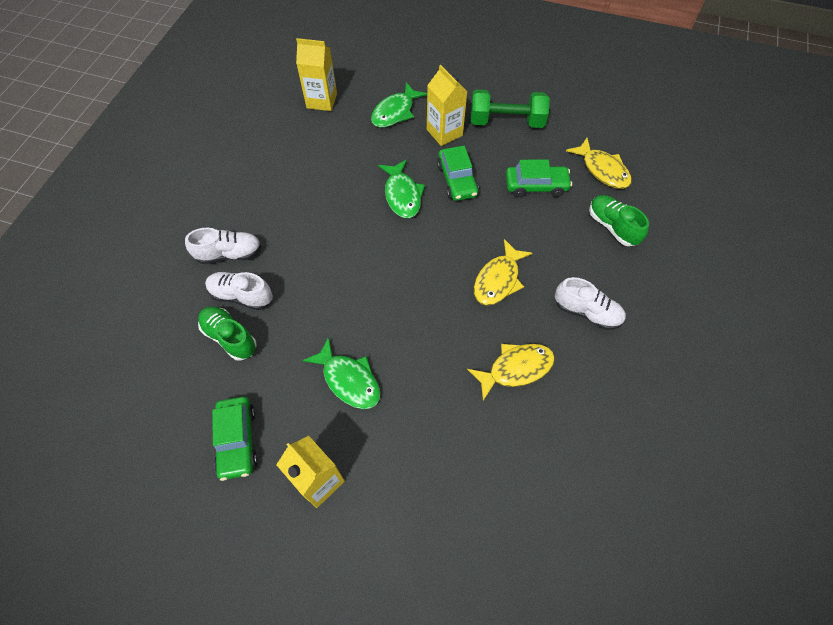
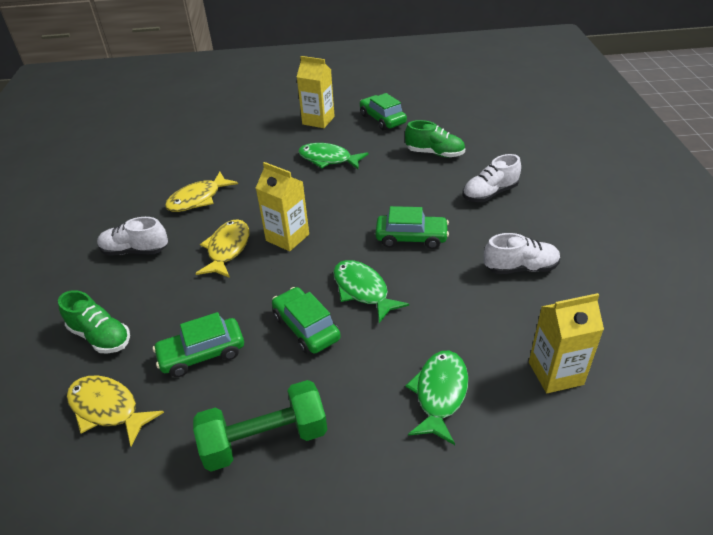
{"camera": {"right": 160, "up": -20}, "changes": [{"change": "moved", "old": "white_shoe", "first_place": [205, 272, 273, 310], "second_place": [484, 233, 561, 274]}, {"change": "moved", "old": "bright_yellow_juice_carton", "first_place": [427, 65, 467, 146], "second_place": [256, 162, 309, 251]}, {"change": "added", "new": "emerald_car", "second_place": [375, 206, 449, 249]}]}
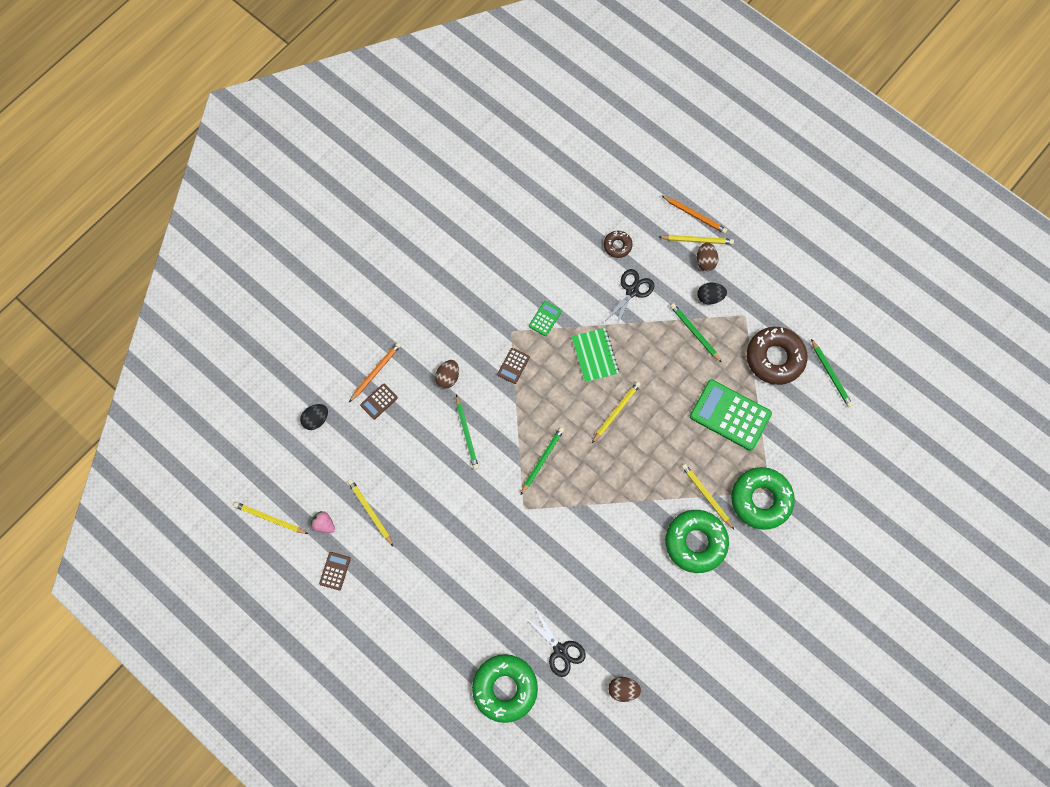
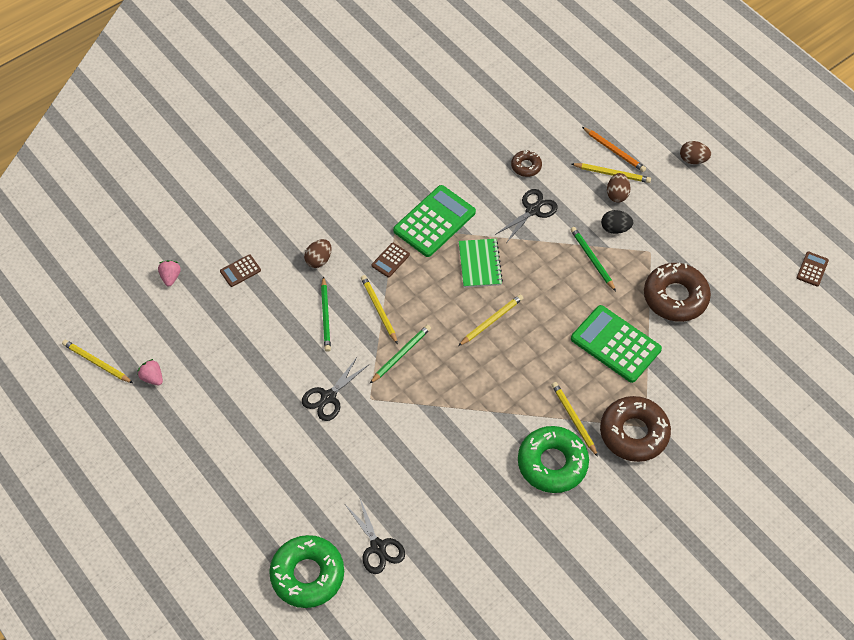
{"camera": {"right": 10, "up": -15}, "changes": [{"change": "replaced", "old": "black_toy_egg", "new": "rose-pink_berry", "first_place": [300, 404, 328, 430], "second_place": [158, 260, 181, 286]}, {"change": "moved", "old": "brown_adding_machine", "first_place": [319, 552, 351, 590], "second_place": [796, 251, 829, 287]}, {"change": "moved", "old": "bright_yellow_pencil", "first_place": [348, 479, 394, 547], "second_place": [361, 275, 398, 344]}, {"change": "removed", "old": "bright_orange_pencil", "first_place": [349, 342, 401, 402]}, {"change": "resized", "old": "emerald_adding_machine", "first_place": [529, 301, 562, 336], "second_place": [393, 185, 476, 257], "factor": 2.15}, {"change": "moved", "old": "brown_toy_egg", "first_place": [608, 677, 641, 702], "second_place": [680, 141, 711, 164]}, {"change": "recoloured", "old": "emerald_glazed_donut", "new": "brown_glazed_donut", "first_place": [731, 467, 795, 530], "second_place": [600, 396, 671, 462]}, {"change": "removed", "old": "emerald_pencil", "first_place": [811, 339, 853, 407]}, {"change": "added", "new": "black_shears", "second_place": [302, 356, 368, 421]}]}
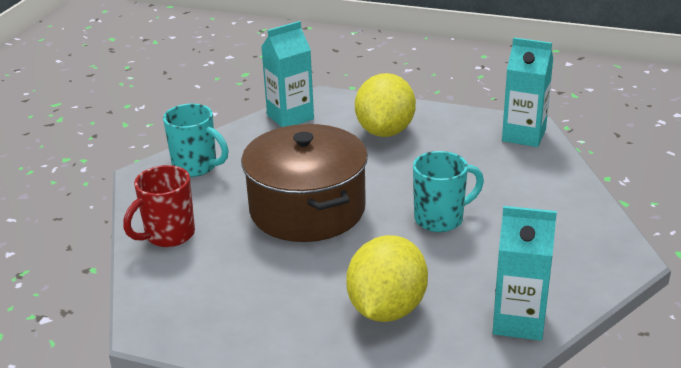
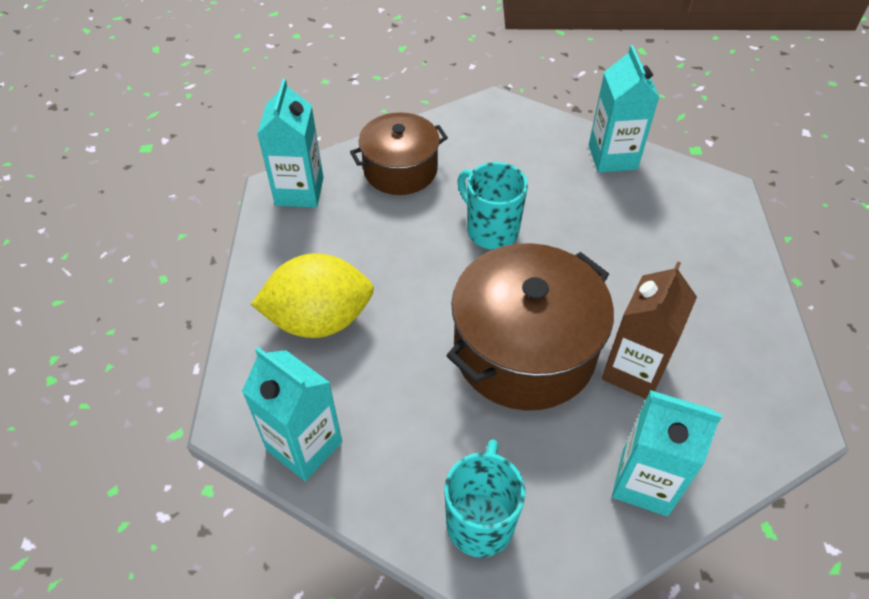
{"camera": {"right": -110, "up": 20}, "changes": [{"change": "replaced", "old": "crimson_coffee_mug", "new": "aqua_juice_carton", "first_place": [123, 165, 195, 247], "second_place": [612, 390, 722, 516]}, {"change": "removed", "old": "bright_yellow_toy_lemon", "first_place": [346, 235, 428, 322]}, {"change": "added", "new": "brown_cooking_pot", "second_place": [350, 112, 448, 195]}, {"change": "added", "new": "brown_juice_carton", "second_place": [602, 261, 697, 399]}]}
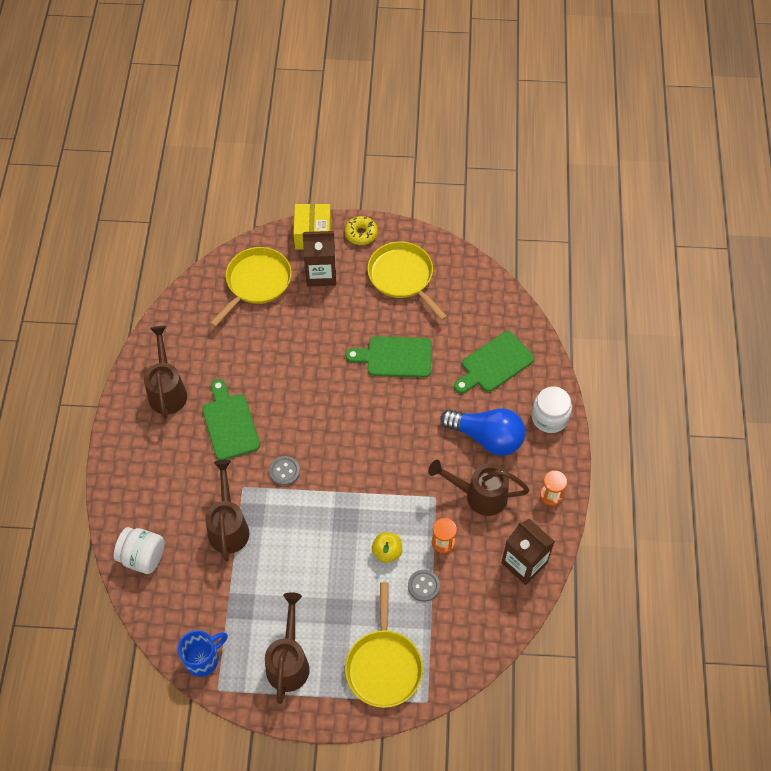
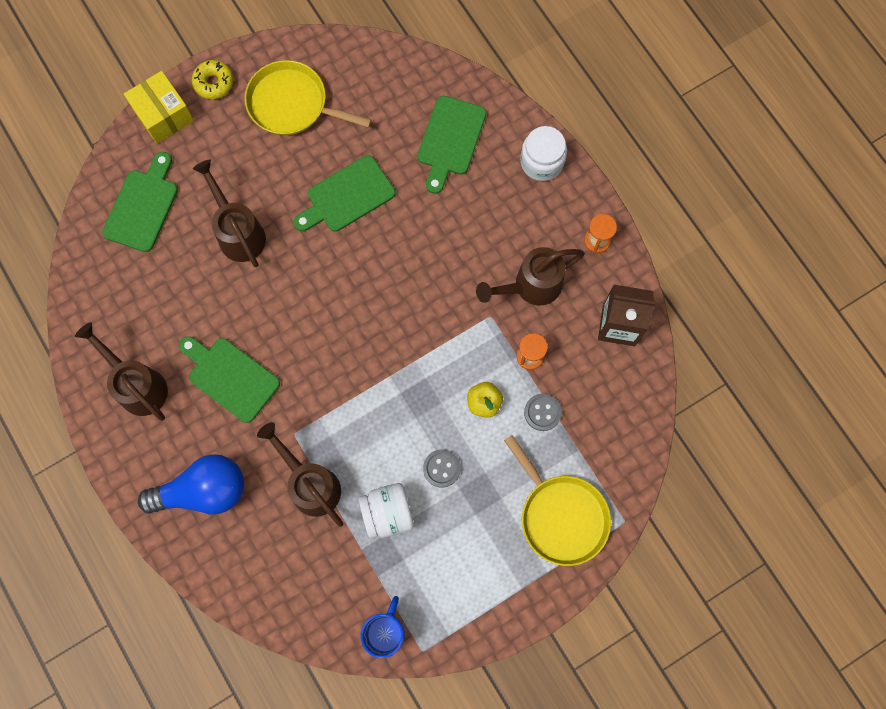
{"camera": {"right": -35, "up": 15}, "changes": [{"change": "moved", "old": "white_jar", "first_place": [114, 527, 164, 574], "second_place": [359, 483, 414, 538]}, {"change": "replaced", "old": "bright_yellow_frying_pan", "new": "emerald_chopping_board", "first_place": [210, 247, 292, 327], "second_place": [102, 152, 178, 252]}, {"change": "moved", "old": "brown_sprinkling_can", "first_place": [265, 592, 310, 704], "second_place": [193, 160, 266, 267]}, {"change": "moved", "old": "gray_shirt_button", "first_place": [269, 456, 300, 486], "second_place": [423, 449, 461, 487]}, {"change": "removed", "old": "brown_juice_carton", "first_place": [303, 231, 336, 286]}, {"change": "moved", "old": "cobalt_light_bulb", "first_place": [441, 408, 525, 456], "second_place": [138, 454, 244, 514]}]}
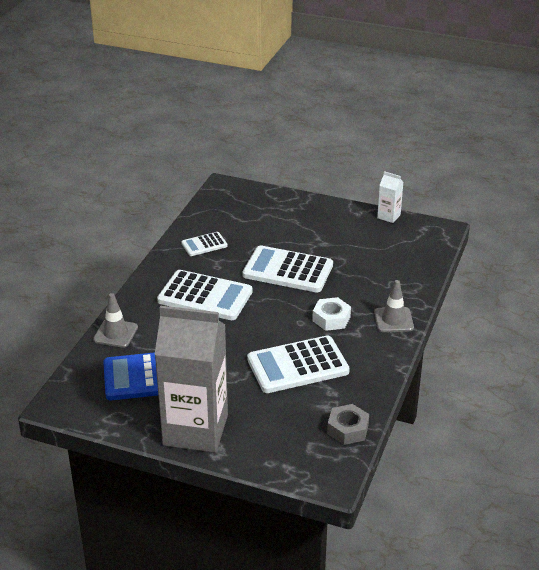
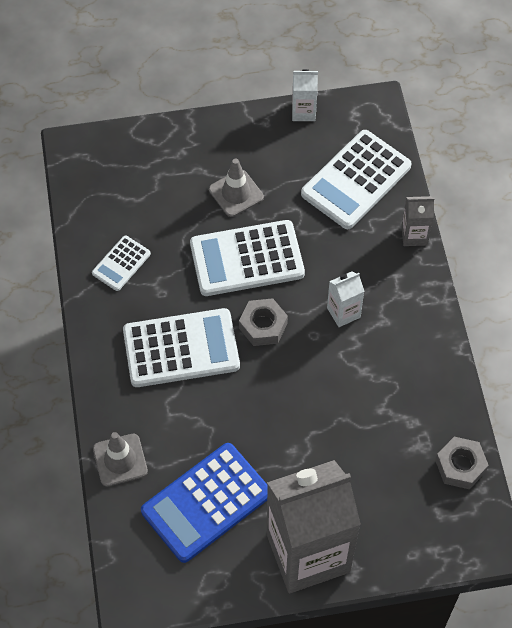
{"camera": {"right": -30, "up": 25}, "changes": [{"change": "moved", "old": "white_adding_machine", "first_place": [247, 335, 350, 393], "second_place": [301, 130, 412, 229]}, {"change": "replaced", "old": "white_hex_nut", "new": "white_juice_carton", "first_place": [312, 297, 351, 331], "second_place": [327, 271, 365, 327]}, {"change": "moved", "old": "gray_road_cone", "first_place": [374, 280, 414, 332], "second_place": [209, 158, 264, 217]}, {"change": "added", "new": "gray_hex_nut", "second_place": [239, 298, 288, 346]}, {"change": "added", "new": "gray_juice_carton", "second_place": [401, 196, 434, 246]}]}
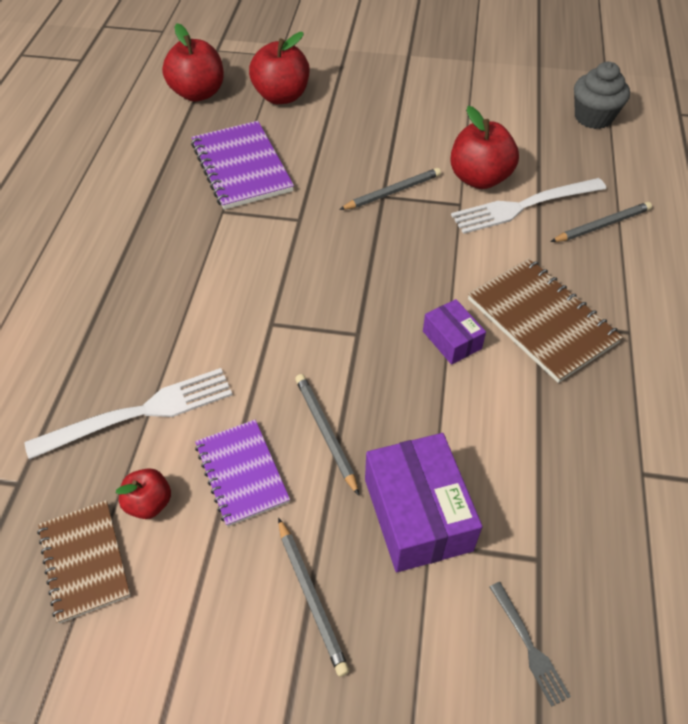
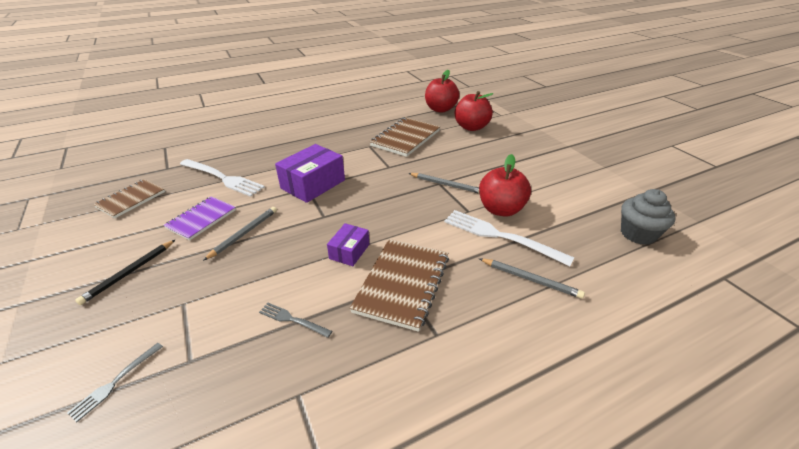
{"camera": {"right": 55, "up": -15}, "changes": [{"change": "removed", "old": "crimson_apple_fruit", "first_place": [116, 468, 171, 519]}, {"change": "recoloured", "old": "royal_purple_notepad", "new": "brown_notepad", "first_place": [191, 121, 294, 210], "second_place": [370, 117, 440, 157]}, {"change": "recoloured", "old": "gray_pencil", "new": "black_pencil", "first_place": [278, 518, 349, 677], "second_place": [75, 240, 175, 305]}, {"change": "moved", "old": "royal_purple_box", "first_place": [365, 433, 482, 572], "second_place": [275, 144, 345, 203]}, {"change": "added", "new": "gray_table_fork", "second_place": [259, 303, 332, 338]}]}
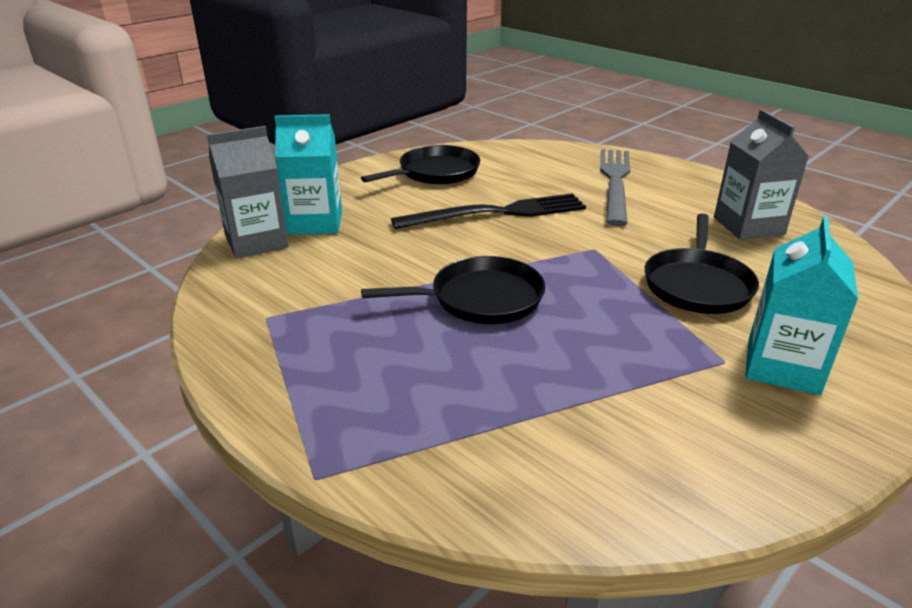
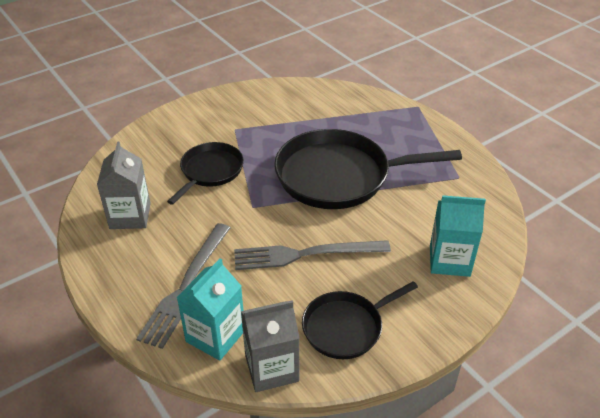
{"camera": {"right": -170, "up": 10}, "changes": [{"change": "moved", "old": "gray_juice_carton", "first_place": [207, 126, 289, 259], "second_place": [241, 300, 300, 392]}, {"change": "resized", "old": "black_frying_pan", "first_place": [361, 256, 546, 324], "second_place": [274, 129, 462, 209], "factor": 1.77}, {"change": "recoloured", "old": "black_table_fork", "new": "gray_table_fork", "first_place": [391, 193, 586, 229], "second_place": [234, 240, 391, 270]}, {"change": "moved", "old": "aqua_juice_carton", "first_place": [745, 216, 858, 395], "second_place": [177, 258, 244, 361]}]}
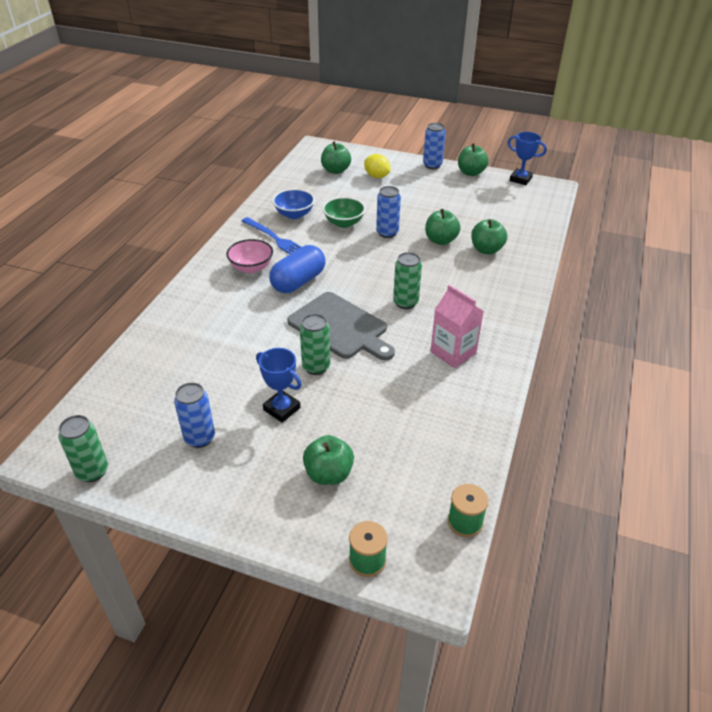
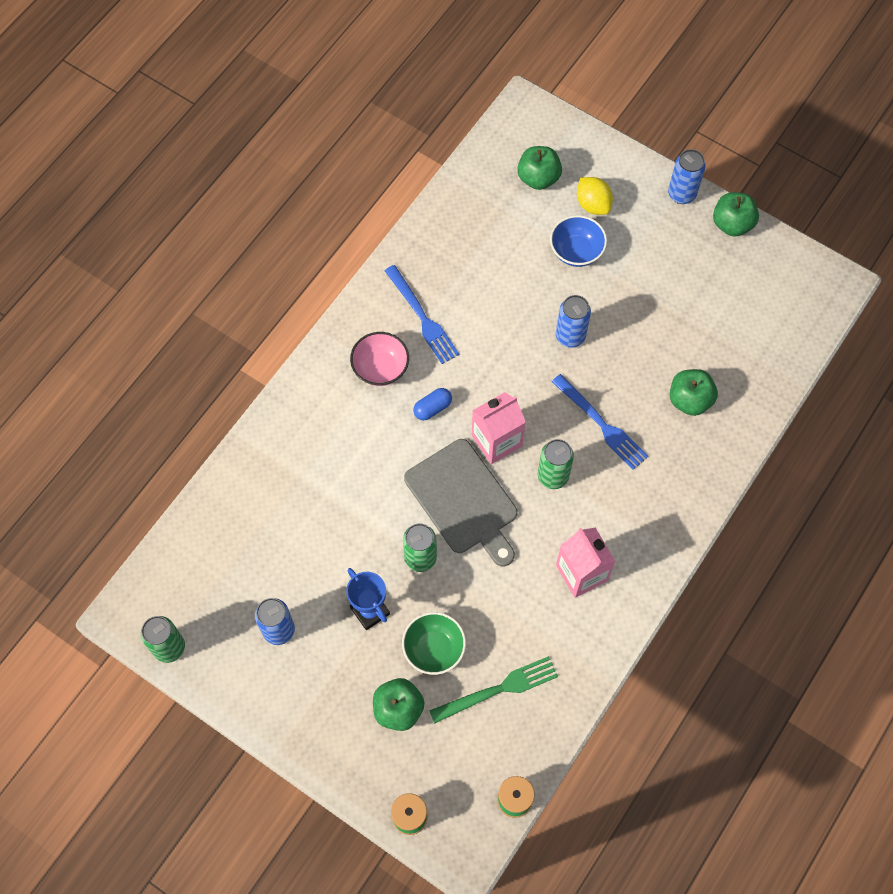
{"camera": {"right": 15, "up": 25}, "changes": [{"change": "resized", "old": "cobalt_pill", "first_place": [269, 245, 325, 293], "second_place": [413, 388, 452, 420], "factor": 0.51}, {"change": "moved", "old": "cobalt_deep_dish", "first_place": [273, 189, 315, 219], "second_place": [550, 215, 607, 267]}, {"change": "moved", "old": "emerald_deep_dish", "first_place": [323, 197, 365, 228], "second_place": [402, 612, 466, 675]}, {"change": "removed", "old": "emerald_apple_fruit", "first_place": [425, 209, 461, 245]}, {"change": "removed", "old": "cobalt_award_cup", "first_place": [507, 132, 547, 185]}, {"change": "added", "new": "emerald_table_fork", "second_place": [429, 656, 558, 723]}, {"change": "added", "new": "rose-pink_juice_carton", "second_place": [472, 392, 526, 464]}, {"change": "added", "new": "cobalt_table_fork", "second_place": [552, 374, 648, 470]}]}
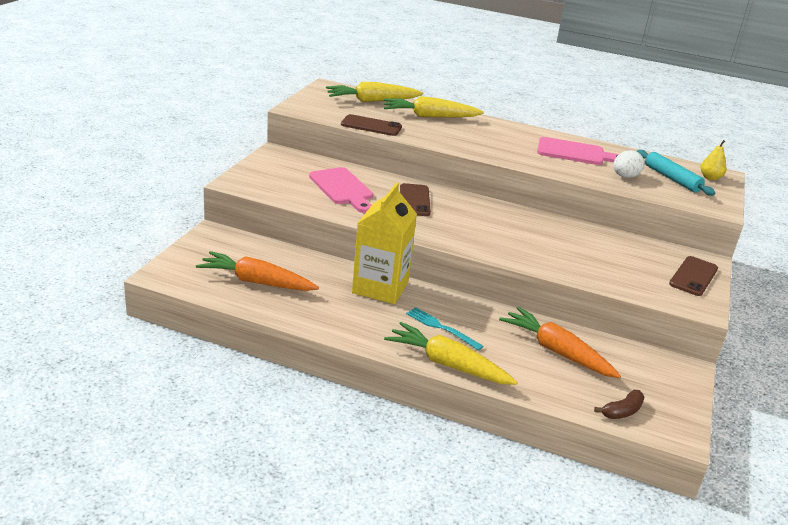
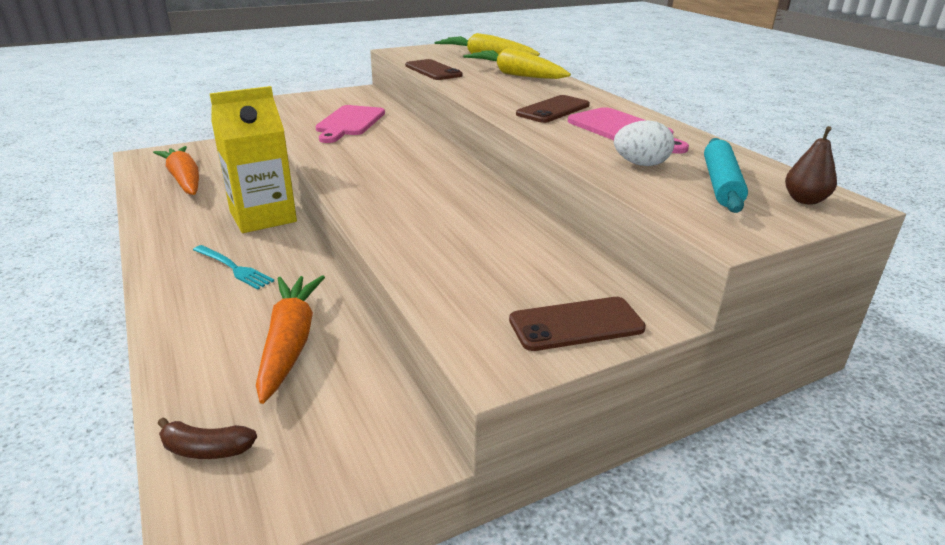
{"camera": {"right": 45, "up": 0}, "changes": [{"change": "removed", "old": "bright_yellow_toy_carrot", "first_place": [384, 322, 517, 385]}, {"change": "moved", "old": "brown_phone", "first_place": [400, 183, 431, 216], "second_place": [516, 95, 590, 123]}, {"change": "turned", "old": "aqua_table_fork", "first_place": [406, 307, 484, 351], "second_place": [193, 245, 274, 290], "degrees": 135}, {"change": "recoloured", "old": "bright_yellow_toy_pear", "new": "brown_toy_pear", "first_place": [701, 140, 726, 180], "second_place": [785, 126, 837, 205]}]}
